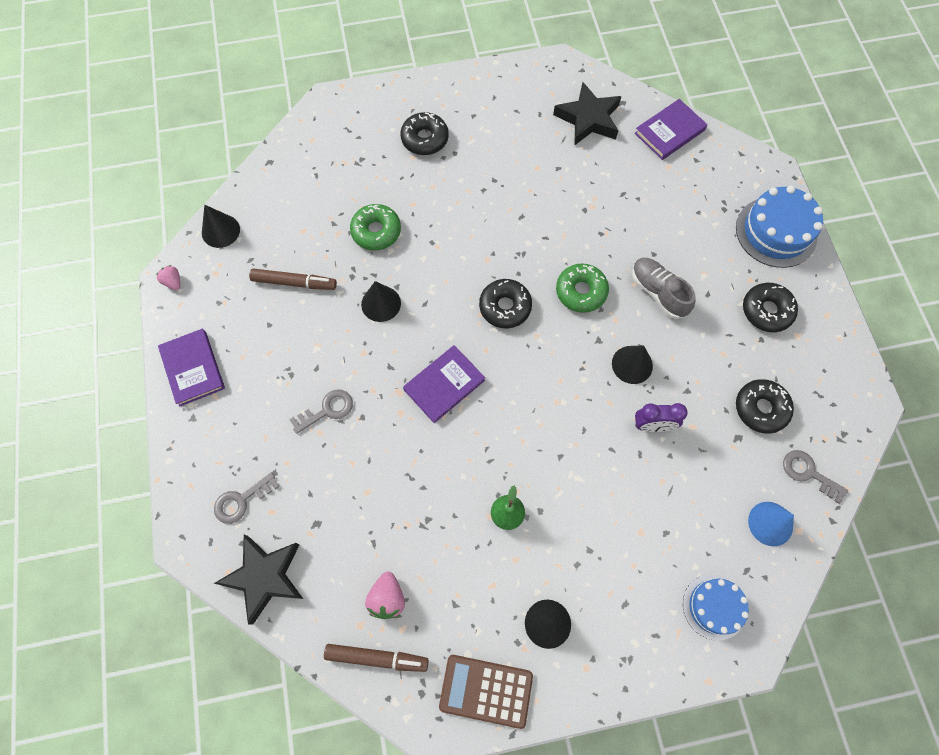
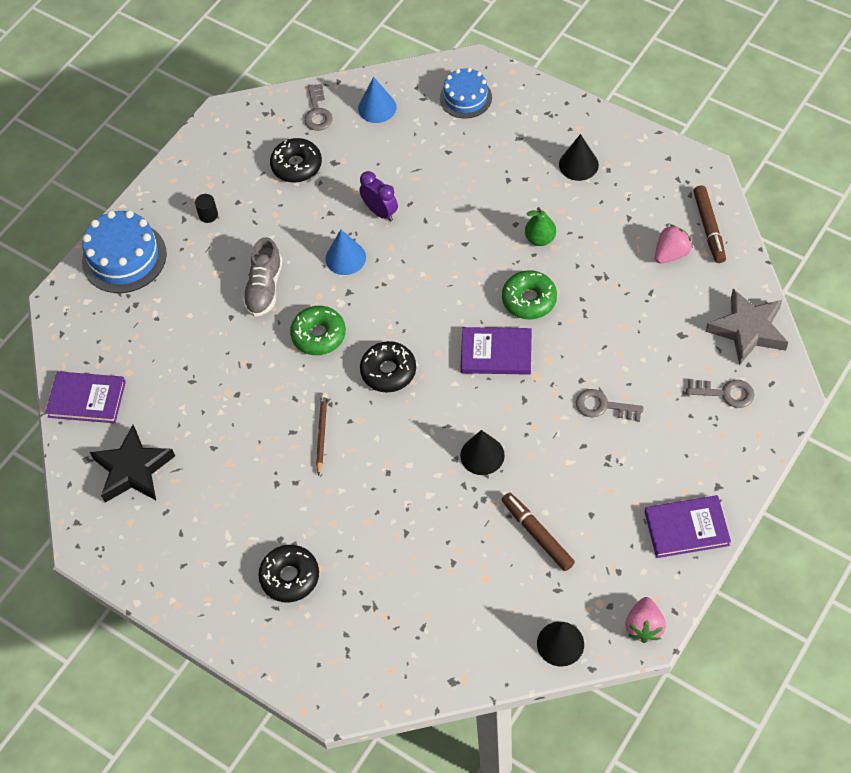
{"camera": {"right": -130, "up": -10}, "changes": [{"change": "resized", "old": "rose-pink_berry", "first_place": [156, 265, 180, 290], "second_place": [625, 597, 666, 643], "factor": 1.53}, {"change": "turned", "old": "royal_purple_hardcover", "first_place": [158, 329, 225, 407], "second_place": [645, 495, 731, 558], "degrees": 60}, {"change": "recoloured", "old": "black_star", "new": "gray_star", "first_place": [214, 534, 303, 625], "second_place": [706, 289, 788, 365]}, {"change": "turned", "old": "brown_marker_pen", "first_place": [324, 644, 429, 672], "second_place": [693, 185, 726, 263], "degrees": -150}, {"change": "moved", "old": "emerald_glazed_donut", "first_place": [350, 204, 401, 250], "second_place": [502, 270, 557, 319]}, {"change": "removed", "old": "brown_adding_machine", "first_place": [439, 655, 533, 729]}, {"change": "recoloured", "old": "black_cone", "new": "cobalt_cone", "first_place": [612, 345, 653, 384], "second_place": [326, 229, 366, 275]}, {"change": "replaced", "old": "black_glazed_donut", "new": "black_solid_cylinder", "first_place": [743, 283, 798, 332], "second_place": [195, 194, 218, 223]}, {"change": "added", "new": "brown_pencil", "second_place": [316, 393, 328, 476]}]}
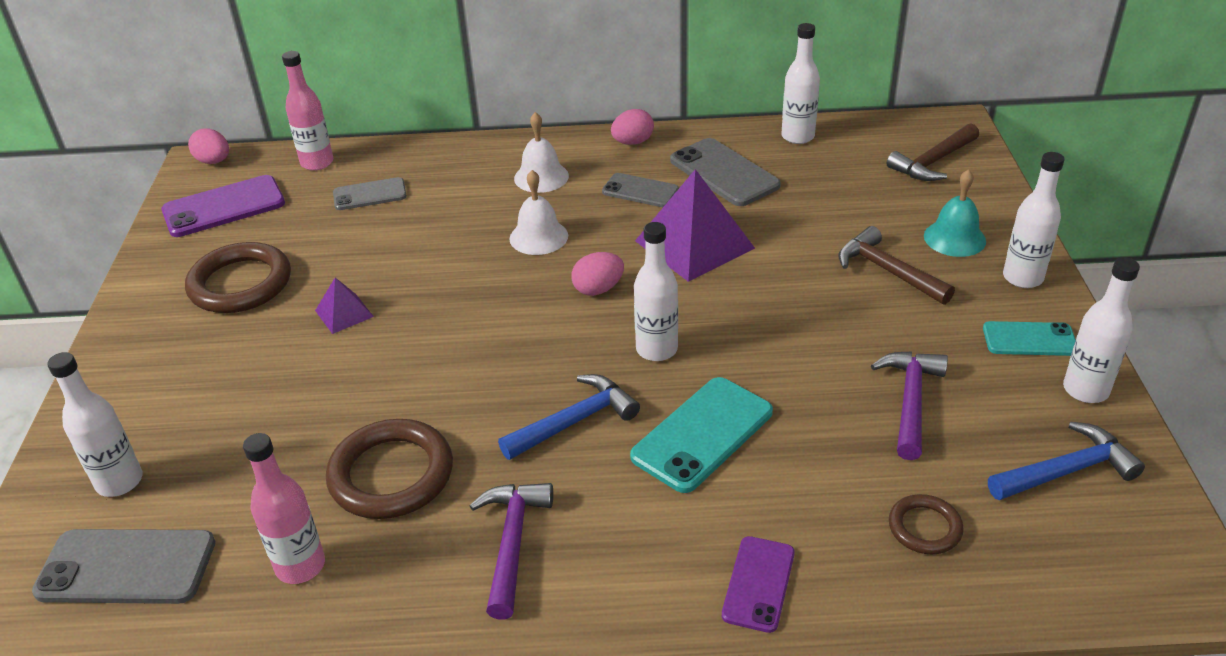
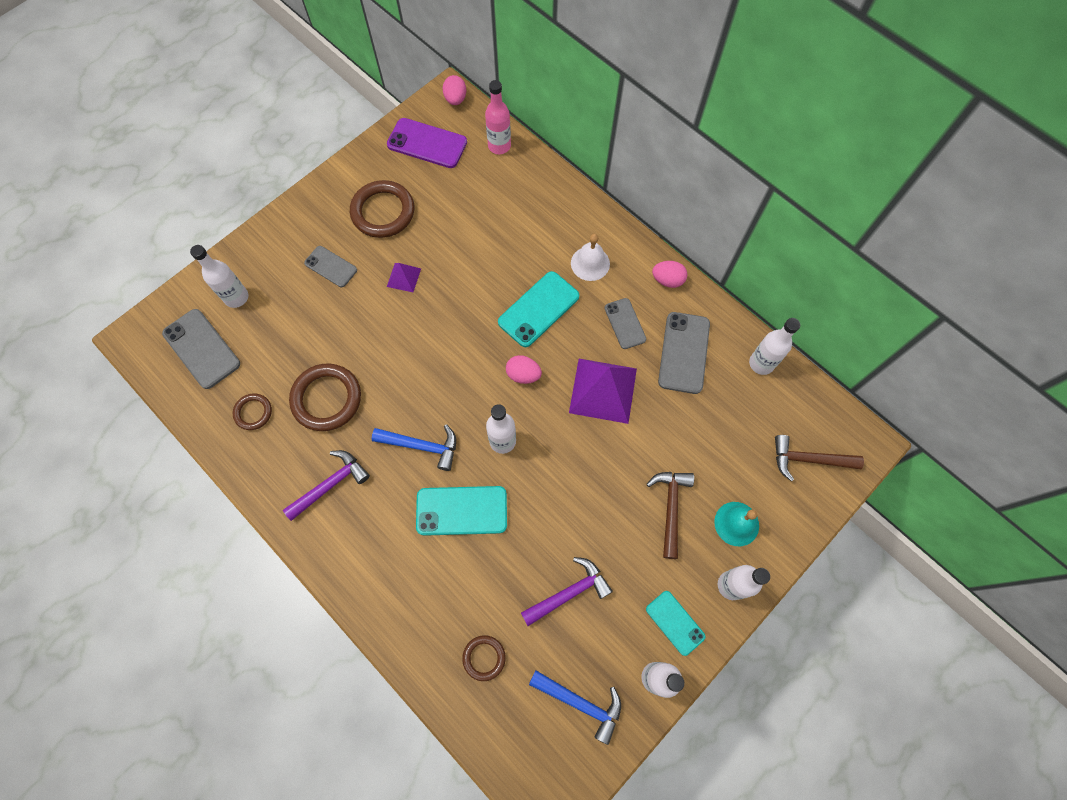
{"camera": {"right": 45, "up": 30}, "changes": [{"change": "replaced", "old": "rose-pink_flask", "new": "brown_hoop", "first_place": [243, 433, 325, 584], "second_place": [233, 393, 272, 430]}, {"change": "moved", "old": "gray_phone", "first_place": [333, 177, 407, 210], "second_place": [304, 246, 357, 287]}, {"change": "replaced", "old": "white_hand_bell", "new": "aqua_phone", "first_place": [509, 170, 568, 255], "second_place": [498, 271, 579, 347]}, {"change": "removed", "old": "royal_purple_phone", "first_place": [722, 536, 795, 633]}]}
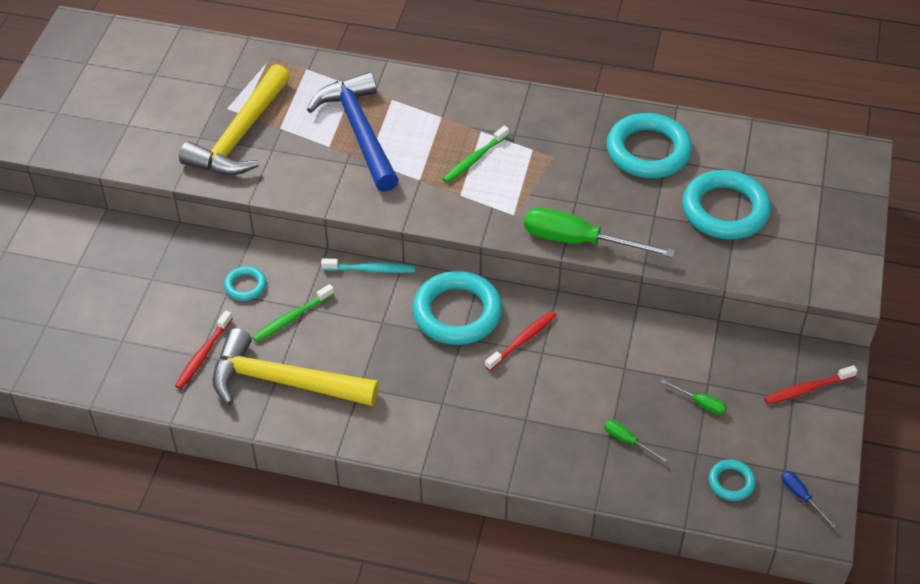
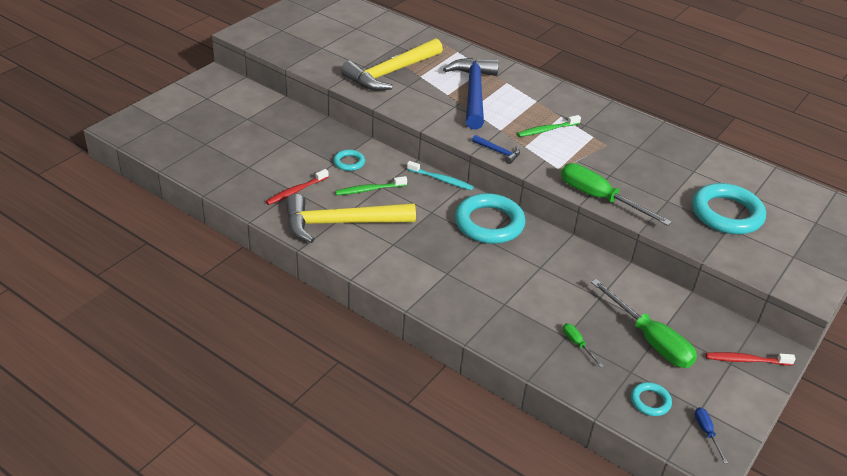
{"camera": {"right": 20, "up": -10}, "changes": [{"change": "turned", "old": "bright_yellow_carpenter's_hammer", "first_place": [213, 328, 379, 406], "second_place": [286, 194, 416, 243], "degrees": -45}, {"change": "removed", "old": "crimson_dental_brush", "first_place": [485, 311, 557, 371]}, {"change": "removed", "old": "aqua_hoop", "first_place": [607, 113, 692, 178]}, {"change": "resized", "old": "emerald_hand_screwdriver", "first_place": [661, 379, 727, 415], "second_place": [591, 279, 697, 368], "factor": 2.26}, {"change": "added", "new": "cobalt_carpenter's_hammer", "second_place": [472, 135, 520, 164]}]}
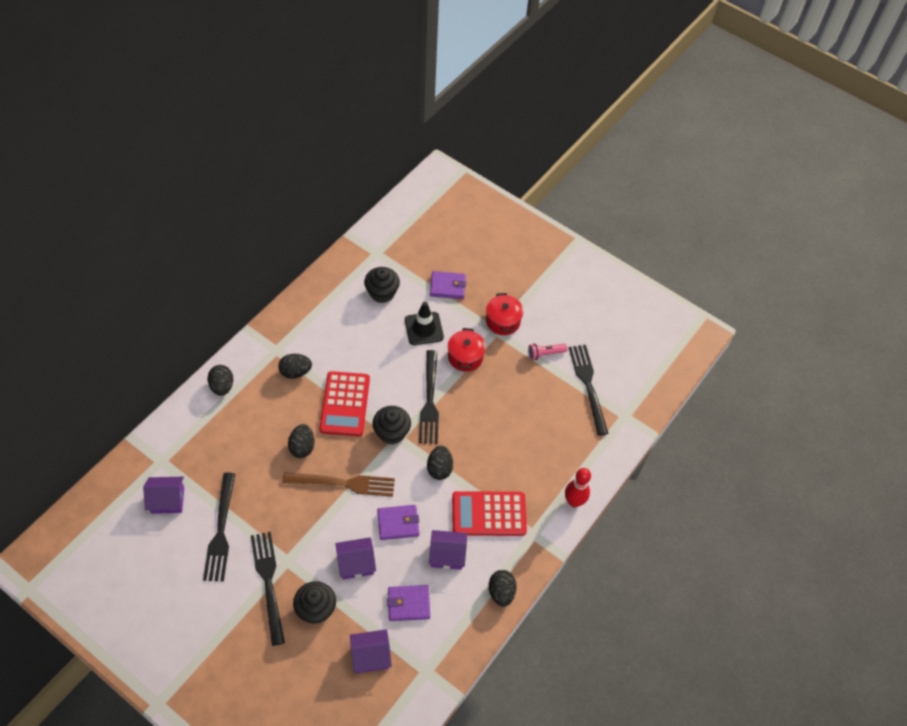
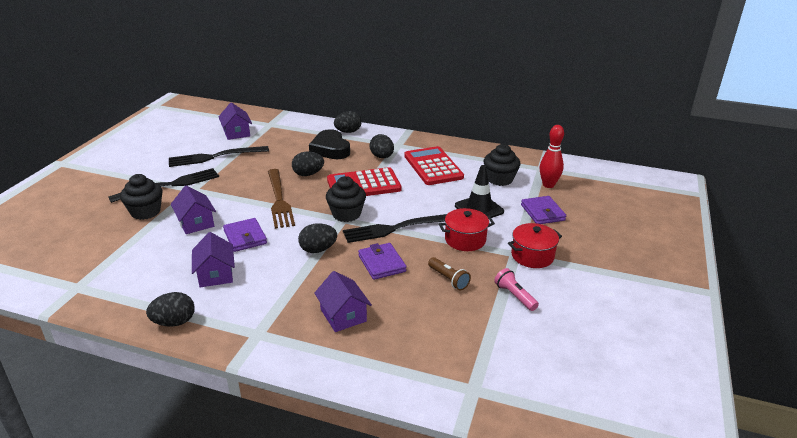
{"camera": {"right": 75, "up": -25}, "changes": [{"change": "moved", "old": "royal_purple_toy_house", "first_place": [350, 629, 392, 673], "second_place": [314, 271, 372, 332]}, {"change": "moved", "old": "royal_purple_billfold", "first_place": [387, 585, 430, 621], "second_place": [358, 243, 406, 280]}, {"change": "moved", "old": "crimson_adding_machine", "first_place": [452, 491, 527, 536], "second_place": [404, 146, 464, 185]}, {"change": "moved", "old": "crimson_tenpin", "first_place": [565, 468, 591, 507], "second_place": [540, 125, 564, 188]}, {"change": "removed", "old": "black_table_fork", "first_place": [569, 345, 609, 436]}, {"change": "added", "new": "black_heart_shape", "second_place": [309, 129, 350, 159]}, {"change": "added", "new": "brown_pocket_torch", "second_place": [428, 257, 471, 290]}]}
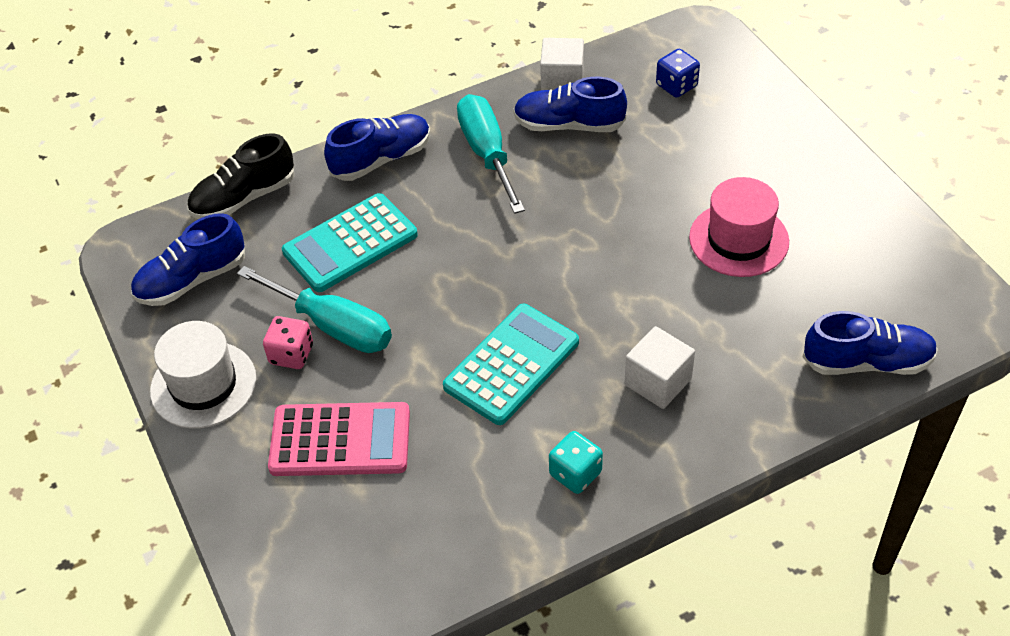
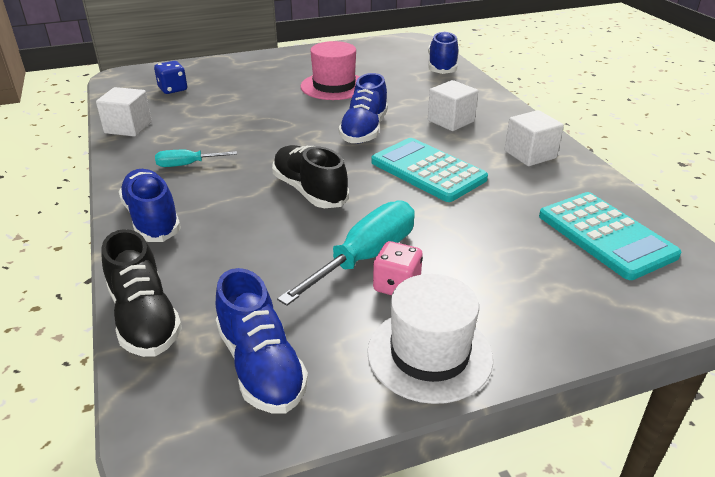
{"camera": {"right": -85, "up": -15}, "changes": [{"change": "removed", "old": "rose-pink_adding_machine", "first_place": [268, 402, 410, 476]}, {"change": "moved", "old": "aqua_adding_machine", "first_place": [282, 193, 418, 292], "second_place": [539, 192, 682, 280]}, {"change": "resized", "old": "aqua_hand_screwdriver", "first_place": [457, 94, 525, 214], "second_place": [155, 150, 237, 167], "factor": 0.53}, {"change": "moved", "old": "cobalt_shoe", "first_place": [513, 77, 627, 132], "second_place": [339, 73, 388, 143]}, {"change": "replaced", "old": "aqua_dice", "new": "white_block", "first_place": [549, 431, 603, 494], "second_place": [504, 110, 564, 166]}, {"change": "added", "new": "black_shoe", "second_place": [272, 145, 349, 208]}]}
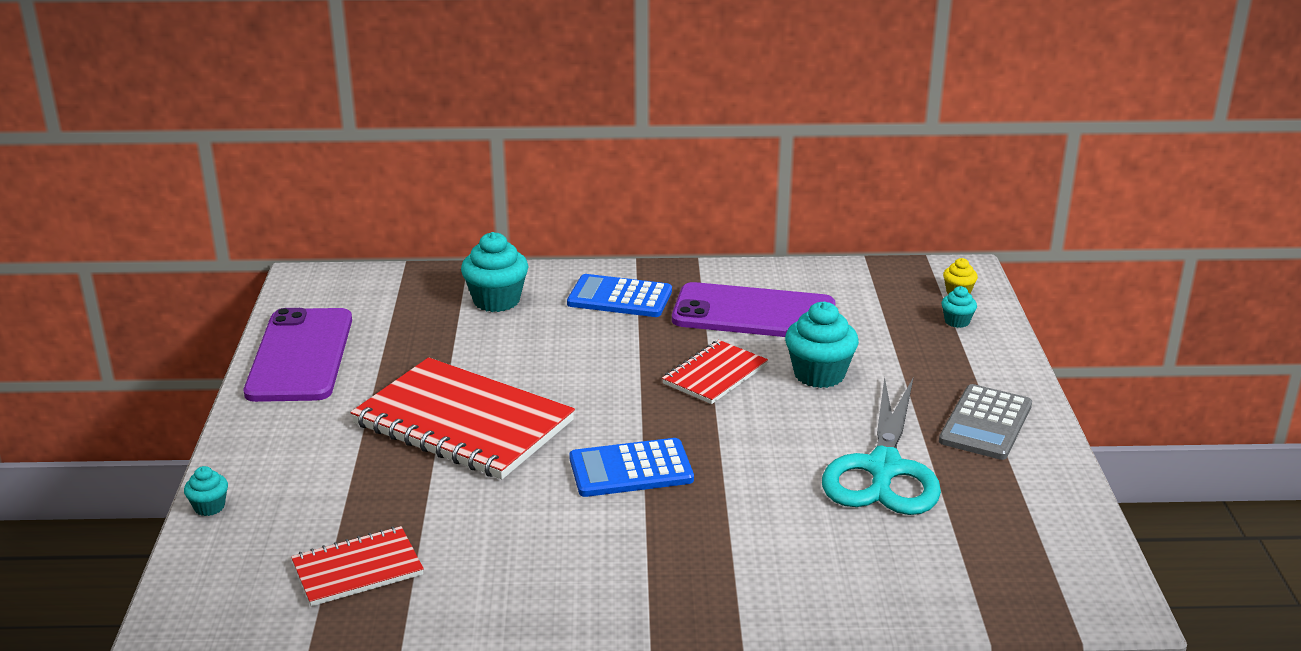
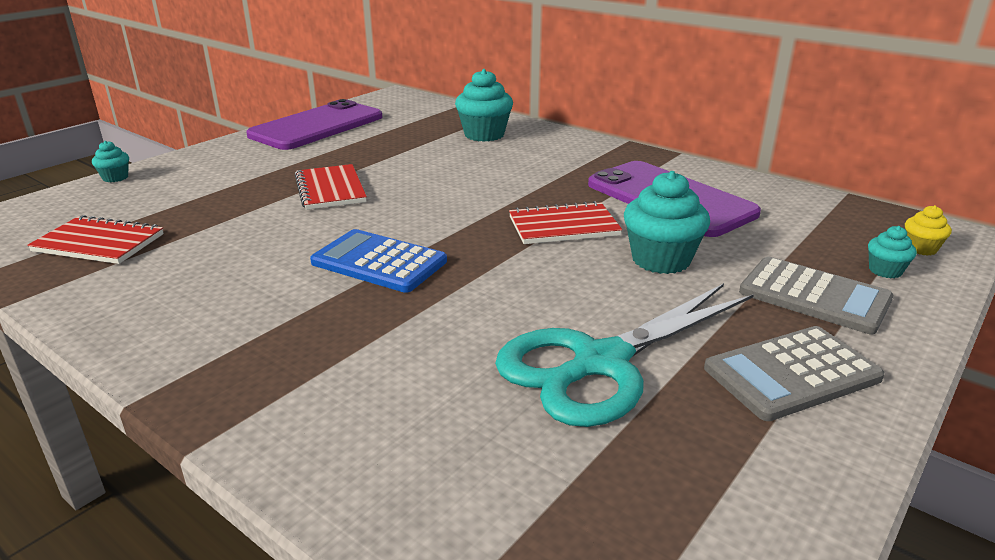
{"camera": {"right": 40, "up": 0}, "changes": [{"change": "resized", "old": "crimson_notepad", "first_place": [351, 357, 575, 479], "second_place": [294, 164, 367, 210], "factor": 0.53}, {"change": "removed", "old": "cobalt_adding_machine", "first_place": [567, 274, 672, 317]}, {"change": "added", "new": "gray_adding_machine", "second_place": [739, 257, 893, 334]}]}
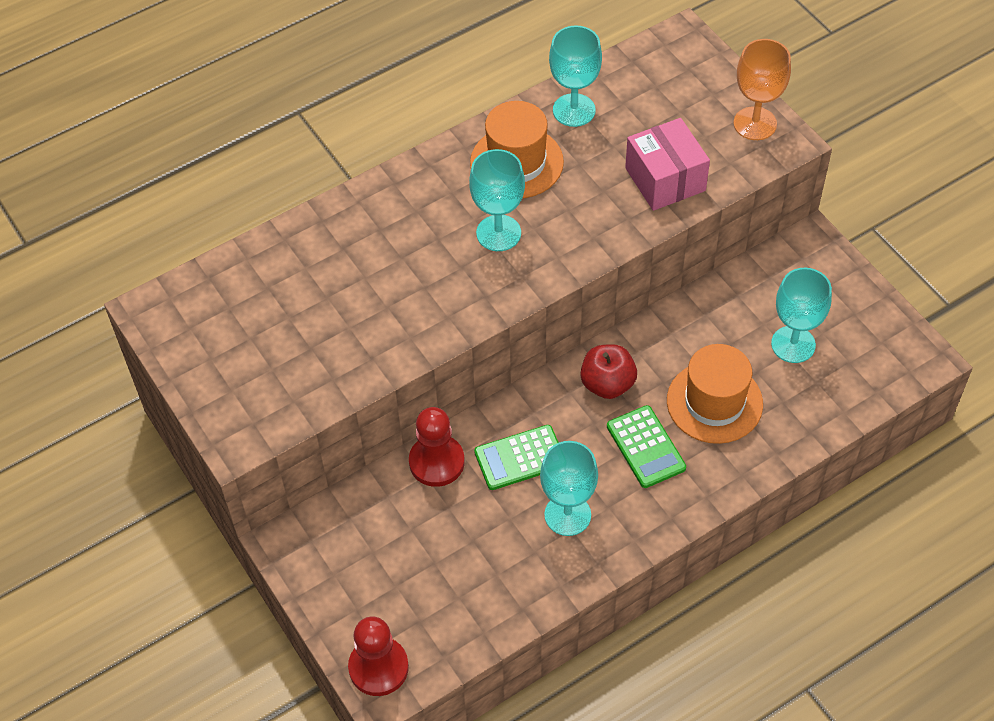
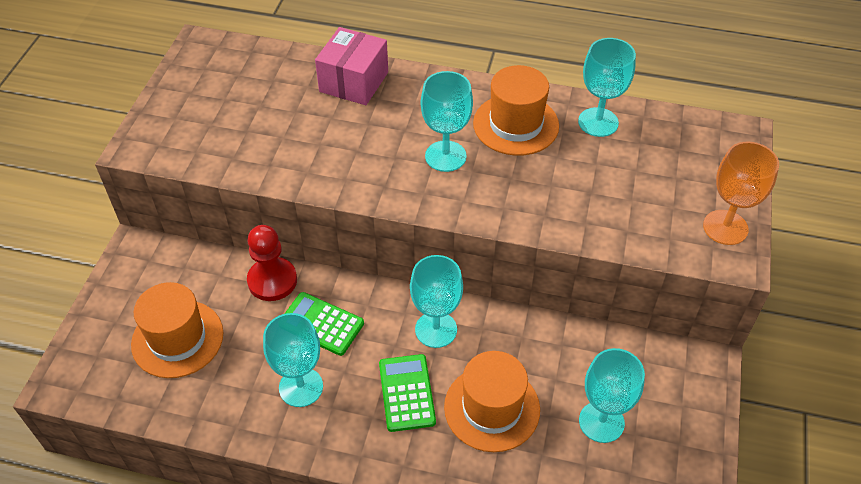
{"camera": {"right": 45, "up": -5}, "changes": [{"change": "removed", "old": "crimson_pawn", "first_place": [348, 617, 409, 696]}, {"change": "replaced", "old": "crimson_apple_fruit", "new": "aqua_chalice", "first_place": [581, 344, 637, 399], "second_place": [410, 255, 463, 348]}, {"change": "turned", "old": "emerald_adding_machine", "first_place": [607, 405, 686, 488], "second_place": [379, 354, 436, 432], "degrees": 150}, {"change": "moved", "old": "rose-pink_box", "first_place": [625, 118, 710, 211], "second_place": [315, 27, 388, 105]}, {"change": "added", "new": "bright_orange_top_hat", "second_place": [131, 282, 223, 378]}]}
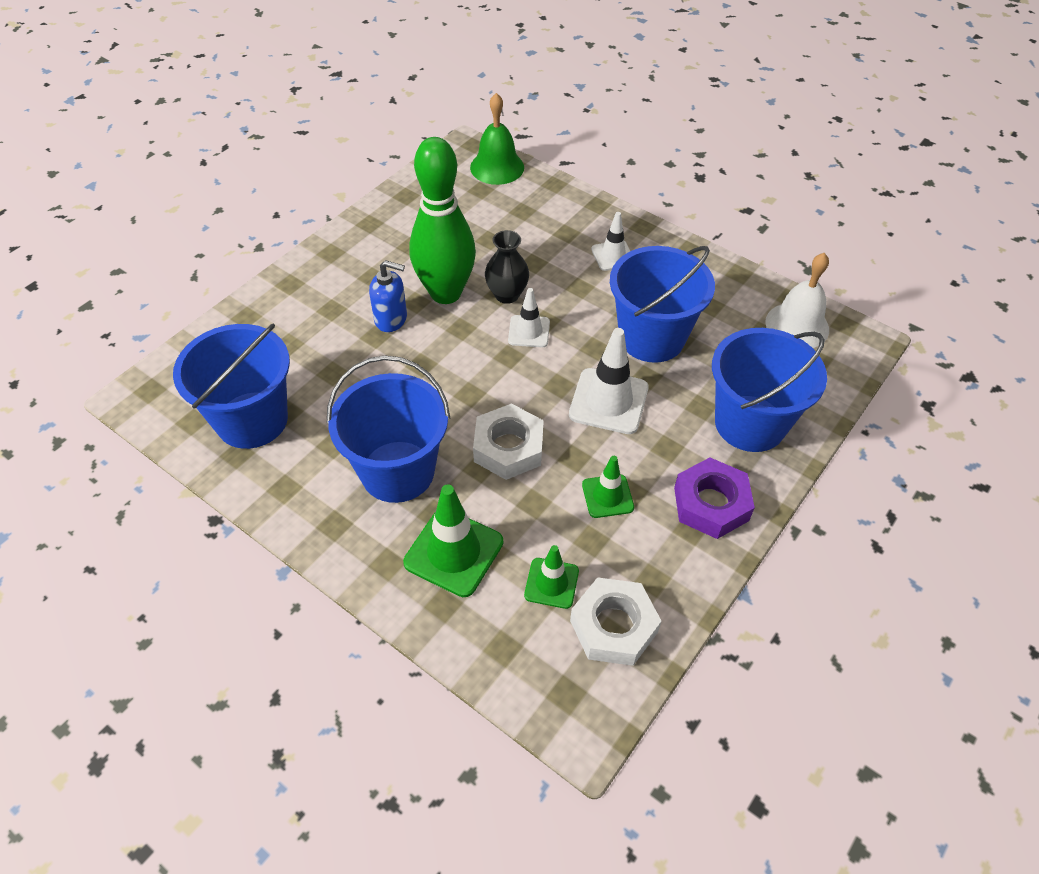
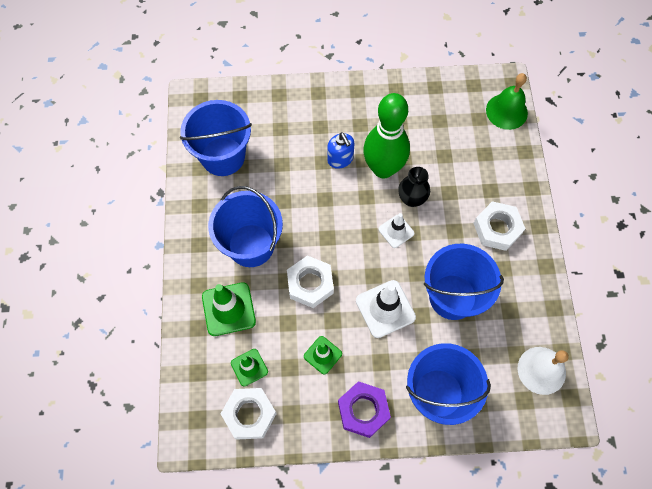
{"camera": {"right": 50, "up": 15}, "changes": [{"change": "replaced", "old": "white_road_cone", "new": "white_hex_nut", "first_place": [591, 212, 630, 271], "second_place": [473, 201, 526, 251]}]}
